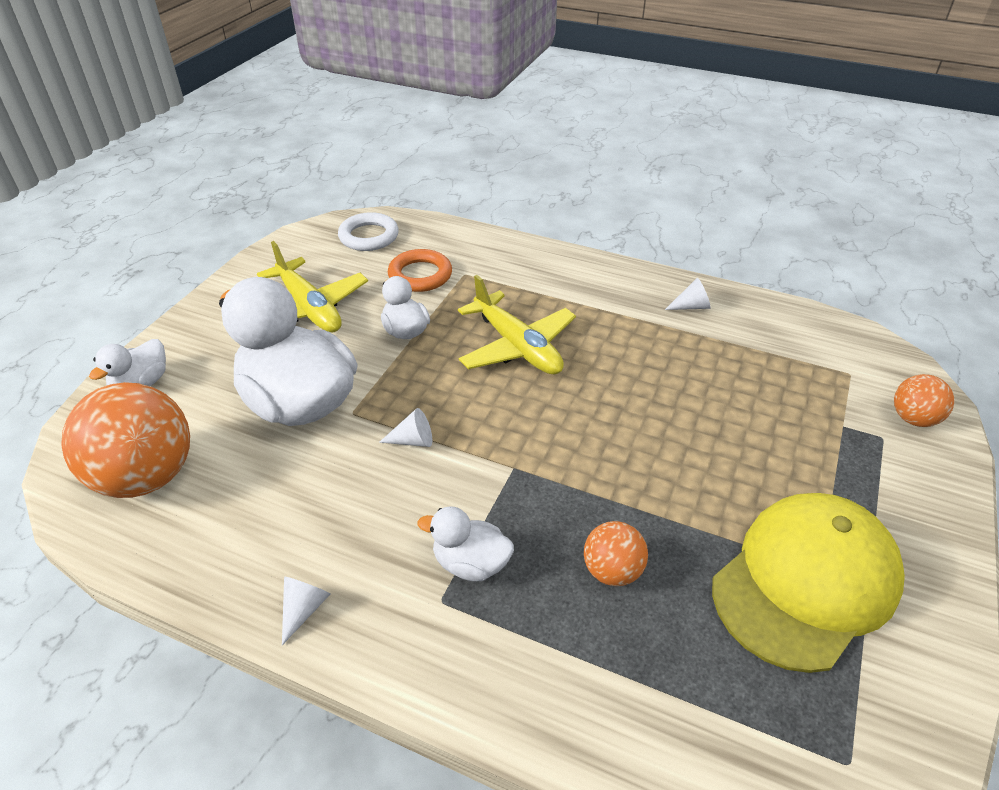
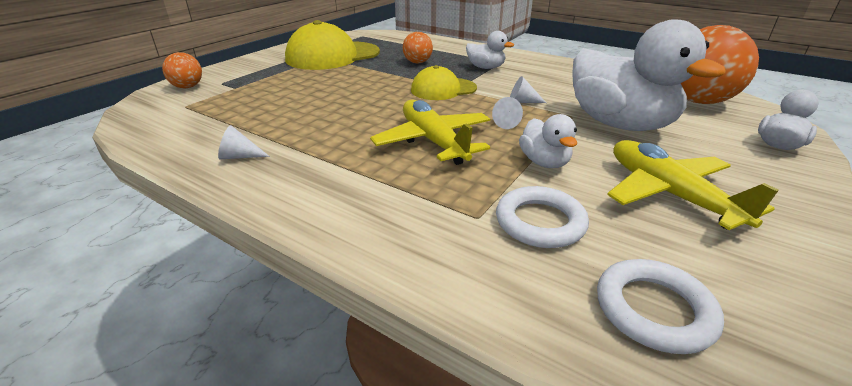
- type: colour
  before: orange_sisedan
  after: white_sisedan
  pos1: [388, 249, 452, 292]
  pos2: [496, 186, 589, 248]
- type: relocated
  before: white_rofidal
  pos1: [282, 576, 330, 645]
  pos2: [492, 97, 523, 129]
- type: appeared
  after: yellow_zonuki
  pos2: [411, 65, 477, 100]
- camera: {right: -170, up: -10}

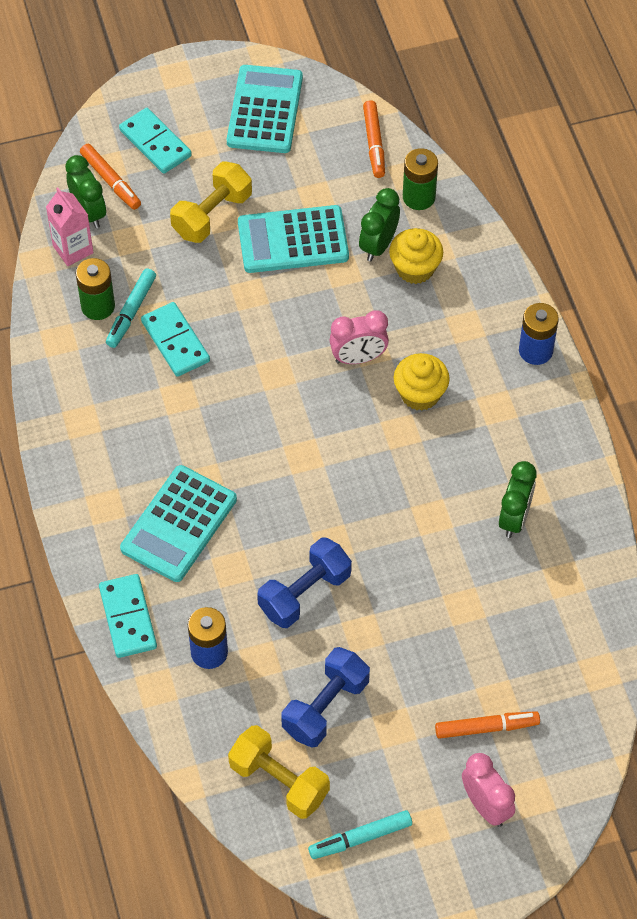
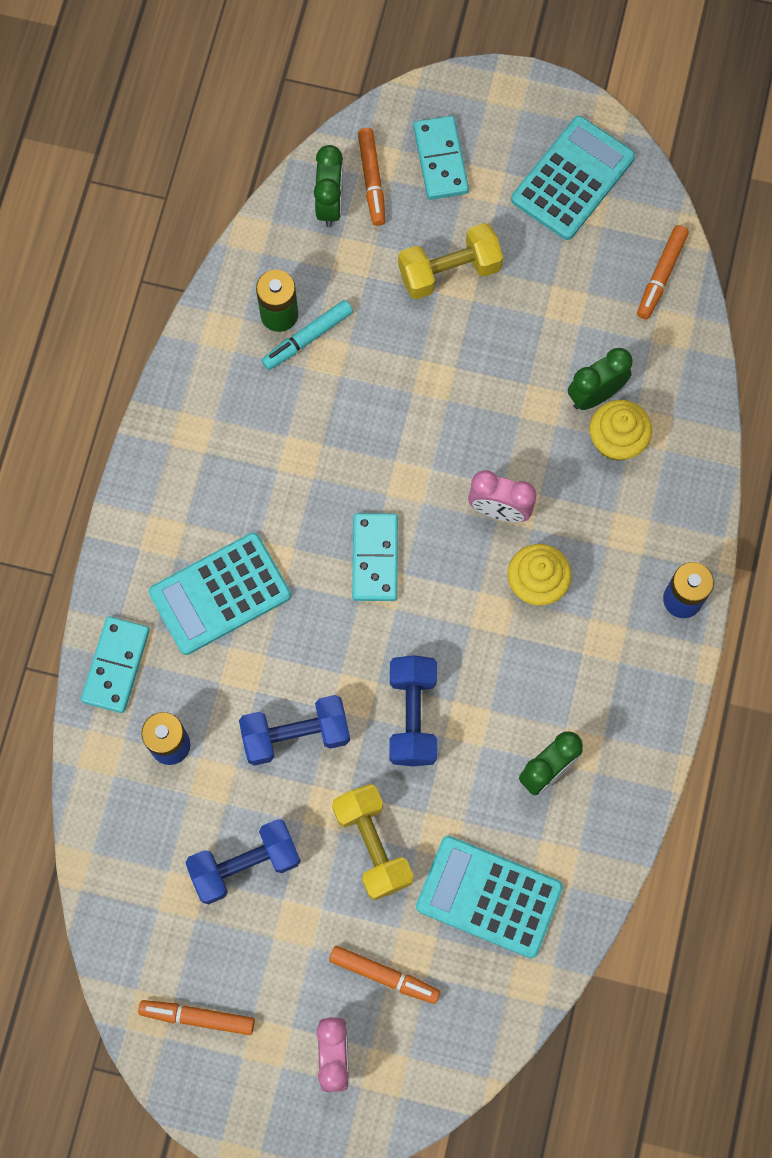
- type: missing
  before: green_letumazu
  pos1: [403, 148, 438, 210]
- type: missing
  before: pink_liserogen
  pos1: [46, 188, 93, 266]
- type: relocated
  before: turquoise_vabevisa
  pos1: [238, 205, 349, 273]
  pos2: [416, 836, 563, 958]
- type: relocated
  before: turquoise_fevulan
  pos1: [141, 302, 210, 377]
  pos2: [352, 513, 398, 601]
- type: relocated
  before: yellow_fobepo
  pos1: [228, 725, 330, 819]
  pos2: [332, 784, 414, 900]
- type: colour
  before: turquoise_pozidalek
  after: orange_pozidalek
  pos1: [308, 810, 412, 859]
  pos2: [138, 1000, 255, 1035]
- type: appeared
  after: blue_fobepo
  pos2: [389, 655, 437, 766]
- camera: {right: 30, up: 15}

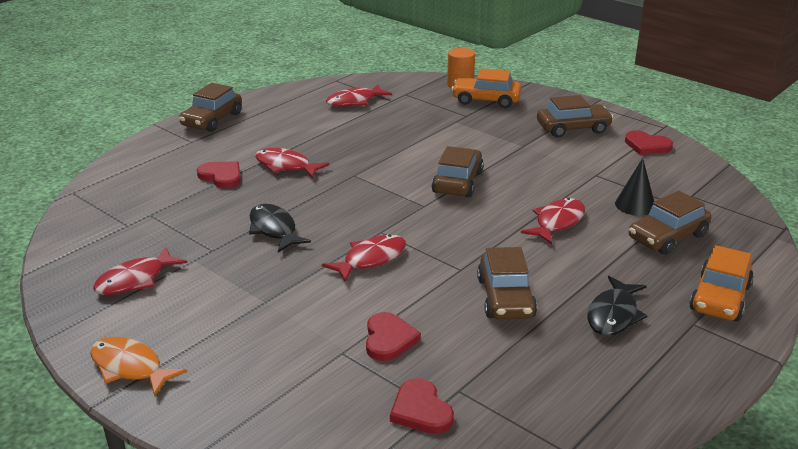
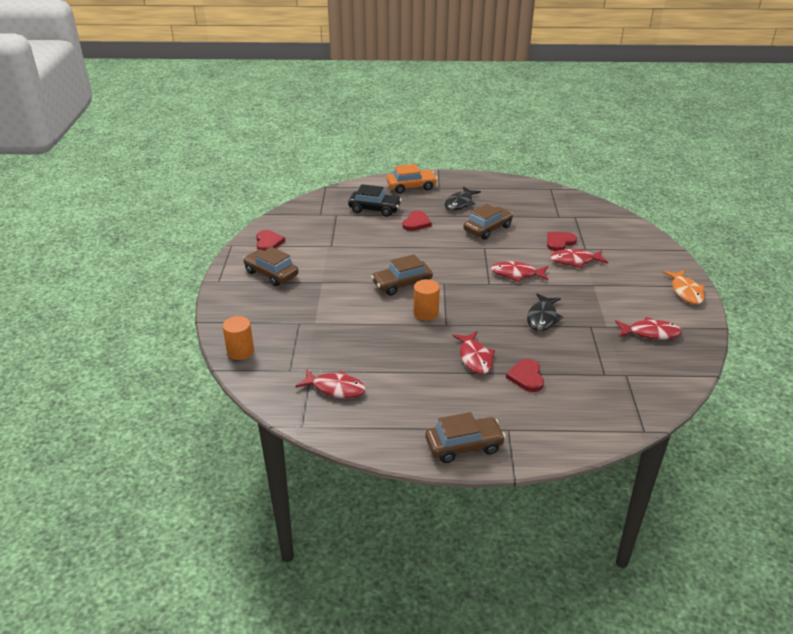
- type: missing
  before: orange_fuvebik
  pos1: [451, 69, 522, 108]
- type: missing
  before: black_rofidal
  pos1: [615, 158, 654, 216]
- type: colour
  before: brown_fuvebik
  after: black_fuvebik
  pos1: [629, 191, 711, 255]
  pos2: [348, 184, 402, 217]
- type: relocated
  before: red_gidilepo
  pos1: [521, 198, 585, 244]
  pos2: [550, 249, 608, 268]
- type: spun
  before: black_gidilepo
  pos1: [587, 276, 648, 336]
  pos2: [445, 186, 481, 210]
  turn: 135
- type: relocated
  before: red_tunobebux
  pos1: [390, 378, 454, 434]
  pos2: [402, 211, 432, 231]
- type: appeared
  after: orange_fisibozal
  pos2: [413, 279, 440, 321]
- camera: {right: -130, up: 5}

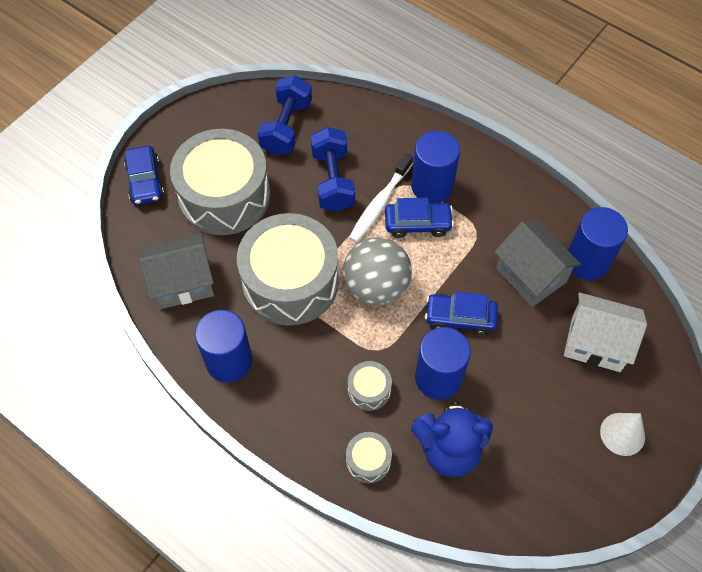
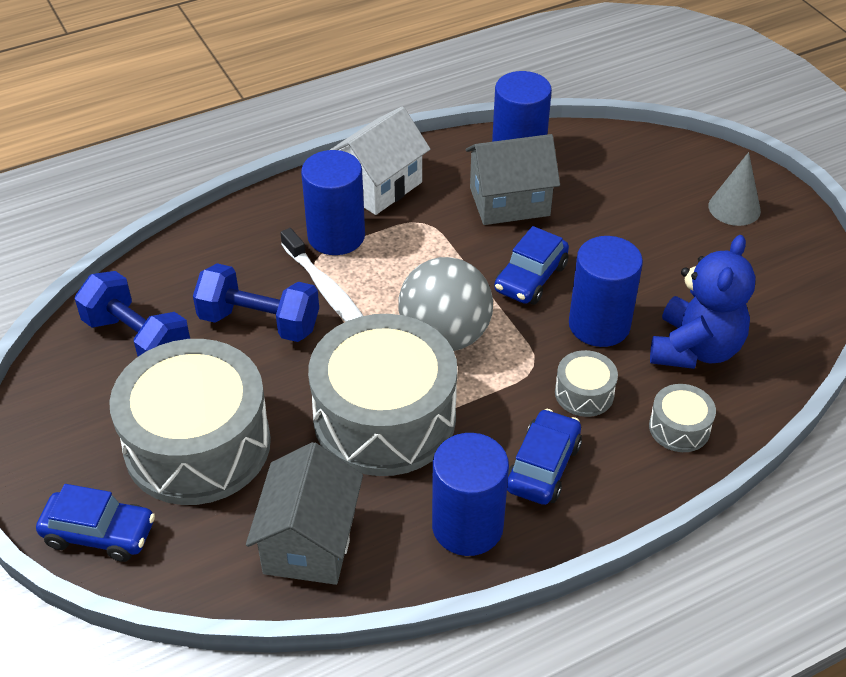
- type: relocated
  before: blue_fuvebik
  pos1: [385, 198, 454, 238]
  pos2: [507, 409, 582, 505]
- type: relocated
  before: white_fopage
  pos1: [564, 292, 647, 372]
  pos2: [330, 106, 430, 215]
- type: colour
  before: white_rofidal
  after: grey_rofidal
  pos1: [600, 413, 645, 456]
  pos2: [708, 152, 761, 226]
- camera: {right: -65, up: -15}

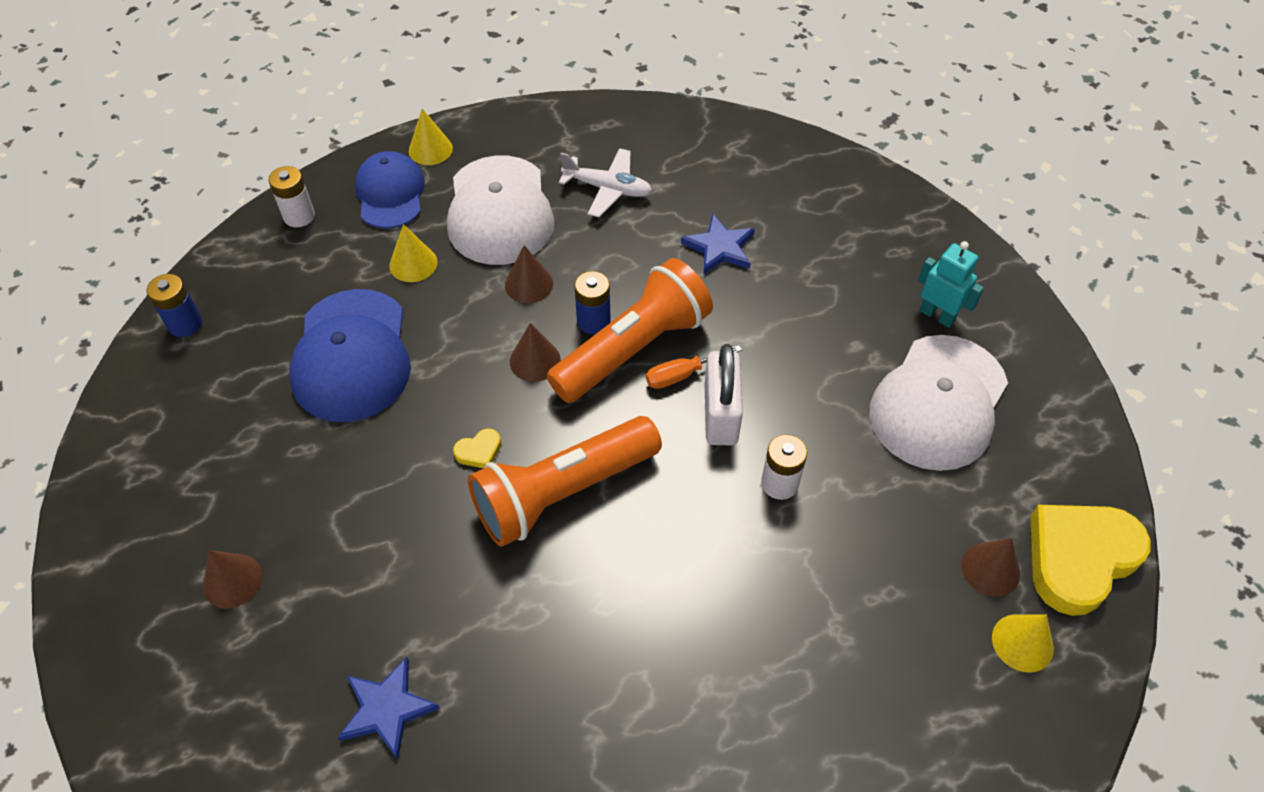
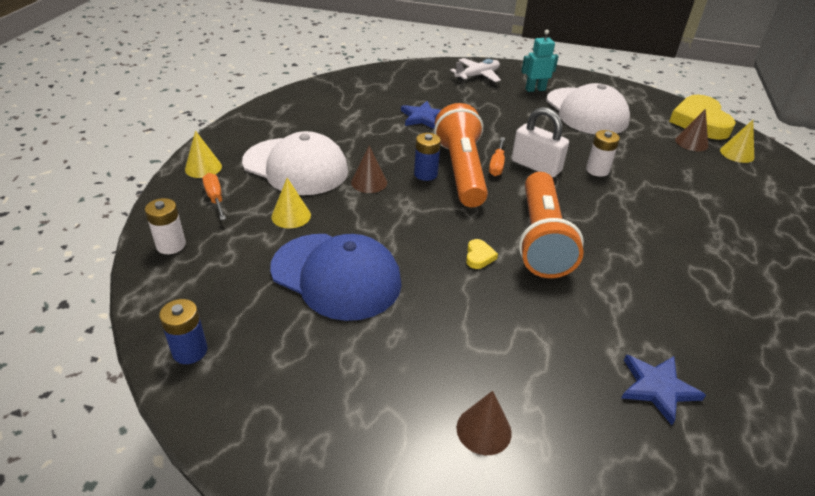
- type: relocated
  before: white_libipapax
  pos1: [559, 148, 652, 217]
  pos2: [450, 58, 501, 82]
- type: exchanged
  before: blue_zonuki
  after: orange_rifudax
  pos1: [355, 151, 425, 228]
  pos2: [202, 173, 226, 220]
- type: missing
  before: brown_rofidal
  pos1: [510, 323, 561, 382]
- camera: {right: -55, up: -15}

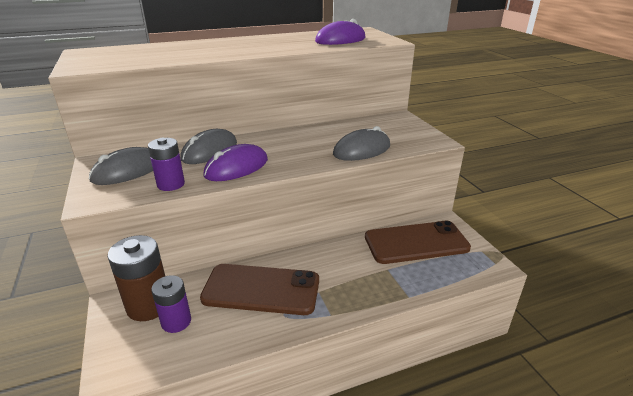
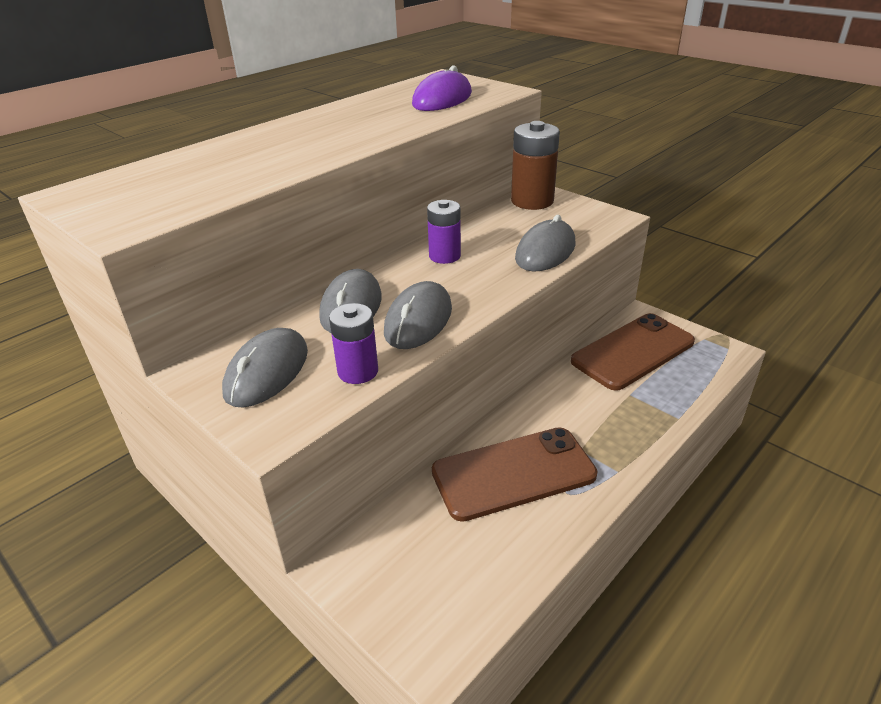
- type: colour
  before: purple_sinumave
  after: grey_sinumave
  pos1: [203, 144, 268, 181]
  pos2: [384, 281, 452, 349]
- type: relocated
  before: brown_letumazu
  pos1: [108, 235, 165, 321]
  pos2: [511, 121, 560, 210]
- type: relocated
  before: purple_letumazu
  pos1: [151, 275, 191, 333]
  pos2: [427, 200, 461, 264]
- camera: {right: -25, up: 5}

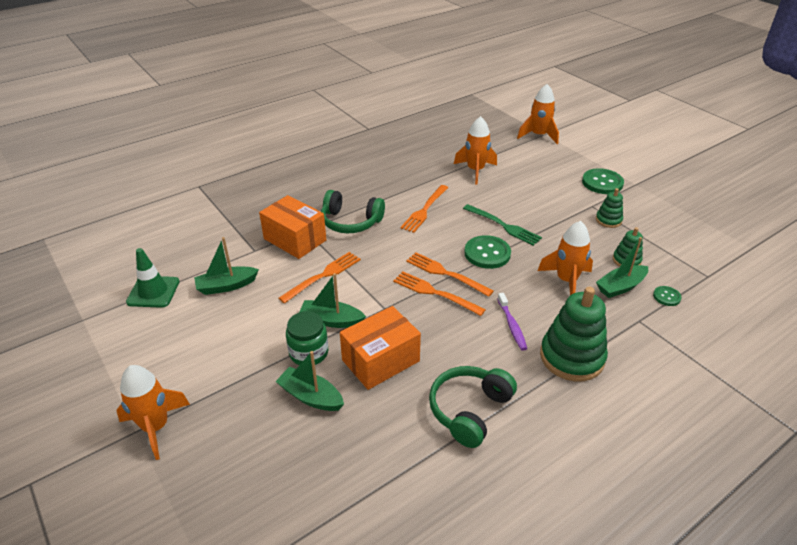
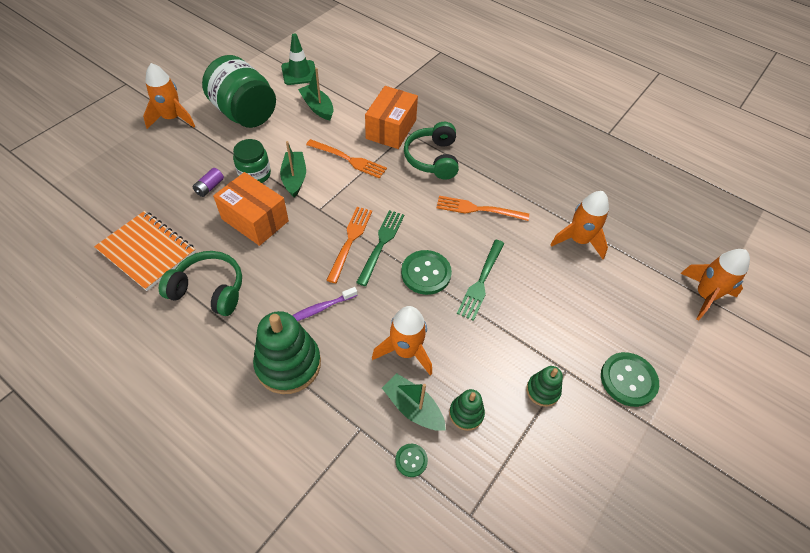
- type: colour
  before: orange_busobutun
  after: green_busobutun
  pos1: [406, 252, 494, 297]
  pos2: [356, 210, 404, 286]
- type: exchanged
  before: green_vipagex
  after: purple_letumazu
  pos1: [275, 351, 344, 411]
  pos2: [192, 168, 224, 197]
- type: appeared
  after: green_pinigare
  pos2: [202, 55, 276, 128]
- type: appeared
  after: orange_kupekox
  pos2: [94, 211, 196, 291]
- camera: {right: 70, up: 15}

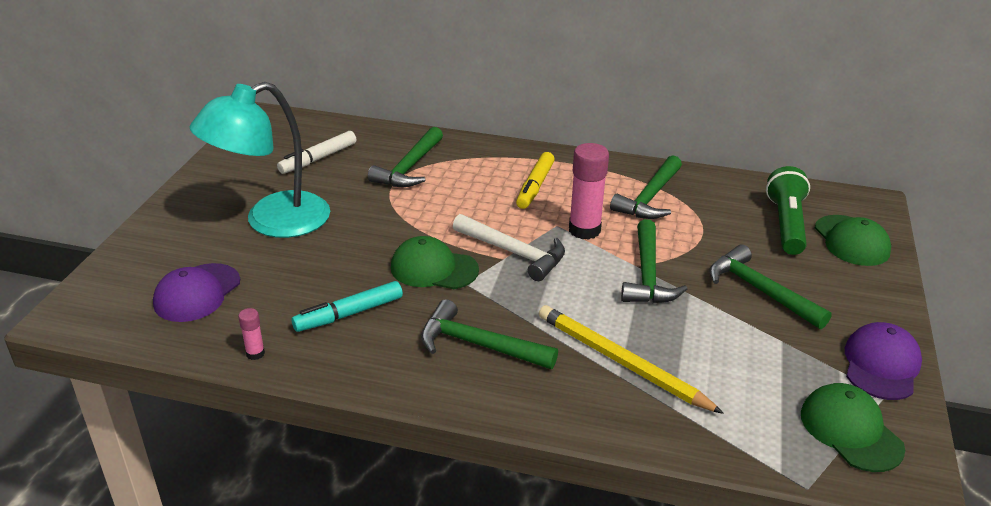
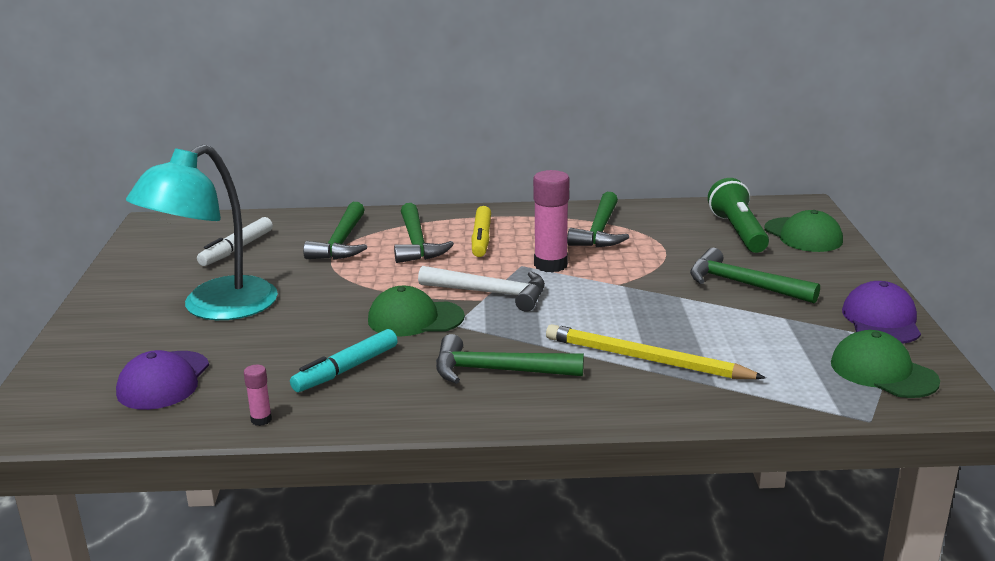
- type: relocated
  before: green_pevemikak
  pos1: [621, 219, 687, 303]
  pos2: [394, 203, 454, 263]
- camera: {right: -15, up: -10}

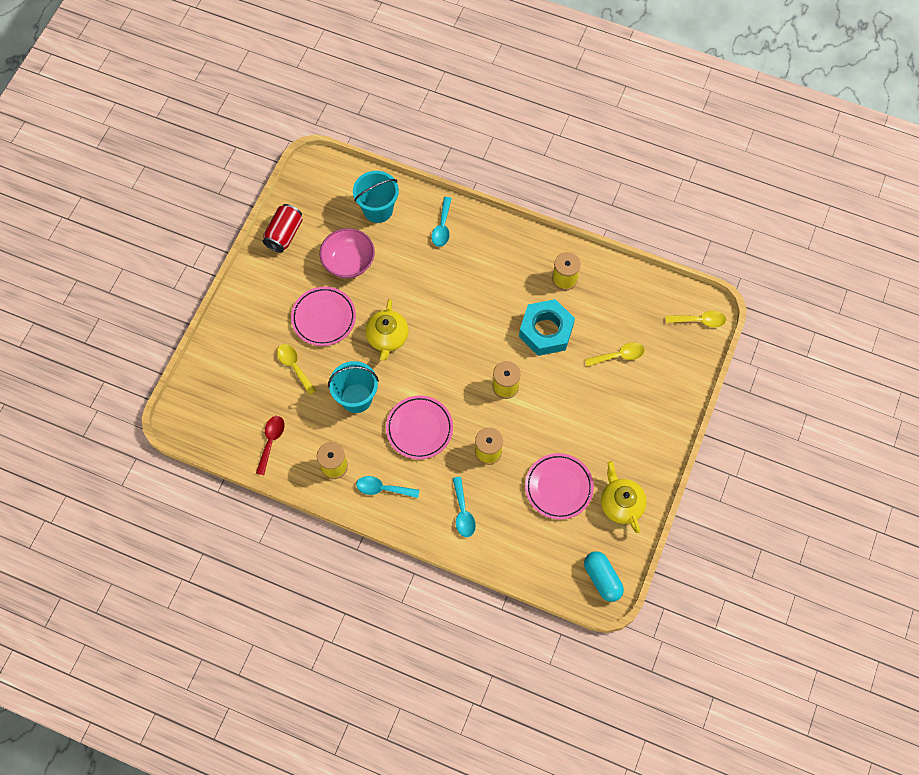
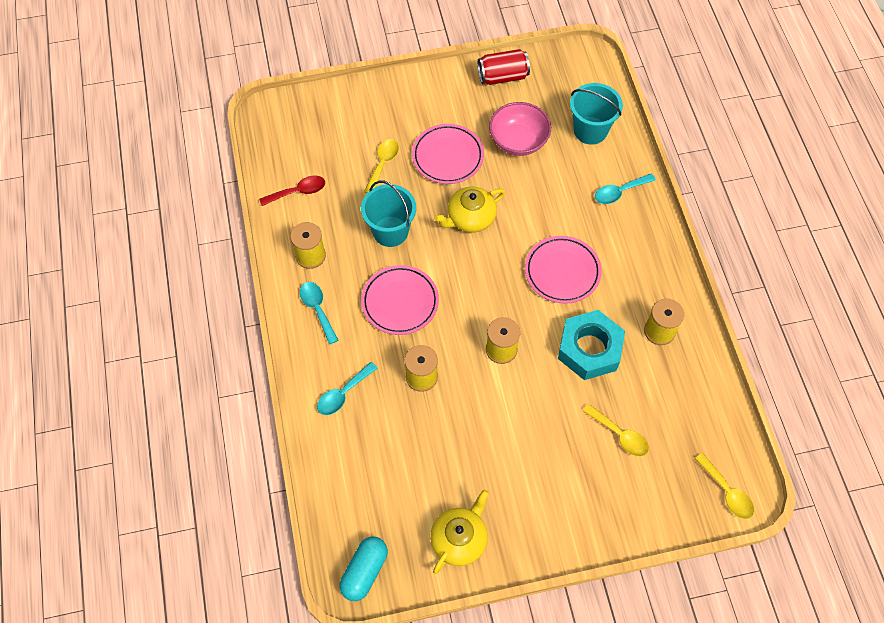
- type: relocated
  before: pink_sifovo
  pos1: [525, 453, 594, 520]
  pos2: [525, 236, 602, 304]
- camera: {right: 55, up: -5}

